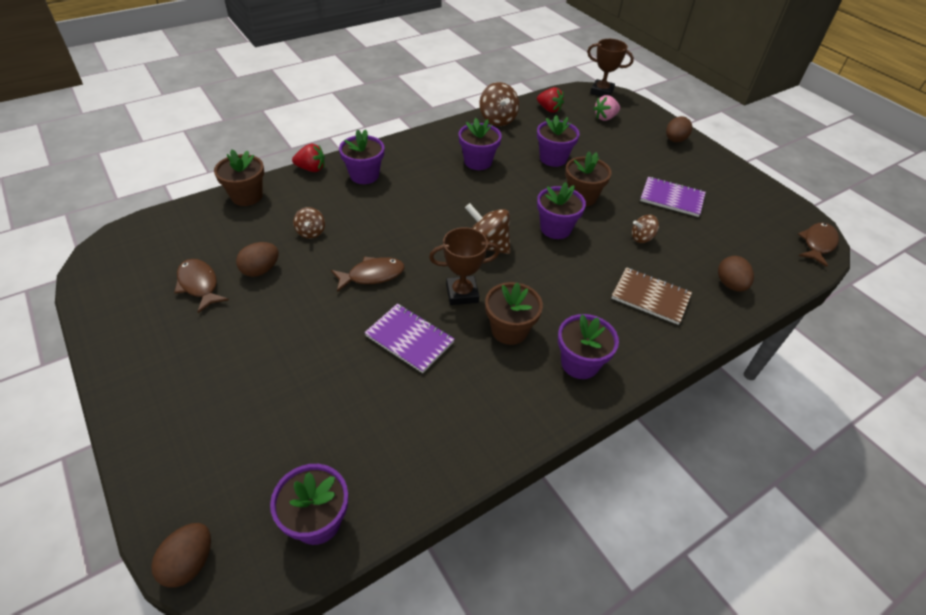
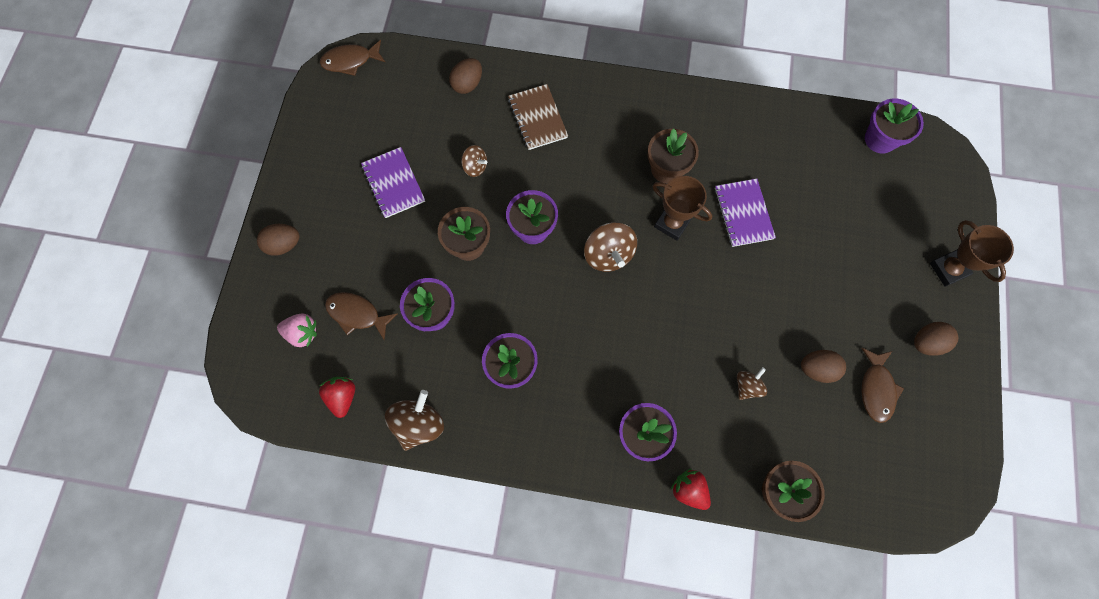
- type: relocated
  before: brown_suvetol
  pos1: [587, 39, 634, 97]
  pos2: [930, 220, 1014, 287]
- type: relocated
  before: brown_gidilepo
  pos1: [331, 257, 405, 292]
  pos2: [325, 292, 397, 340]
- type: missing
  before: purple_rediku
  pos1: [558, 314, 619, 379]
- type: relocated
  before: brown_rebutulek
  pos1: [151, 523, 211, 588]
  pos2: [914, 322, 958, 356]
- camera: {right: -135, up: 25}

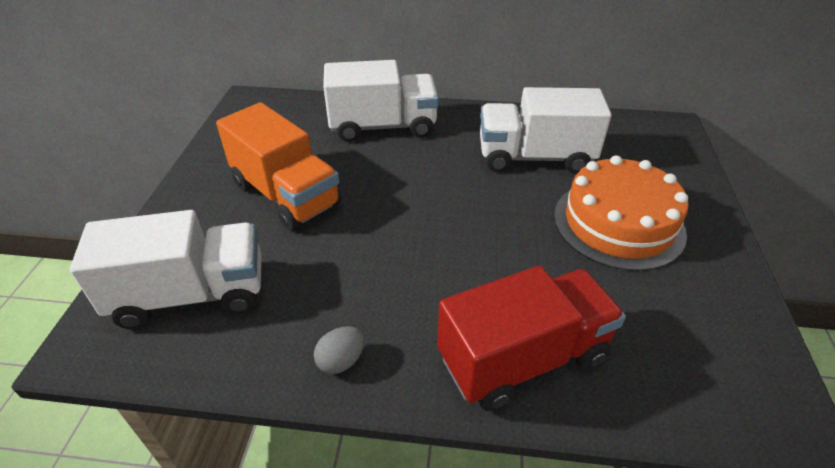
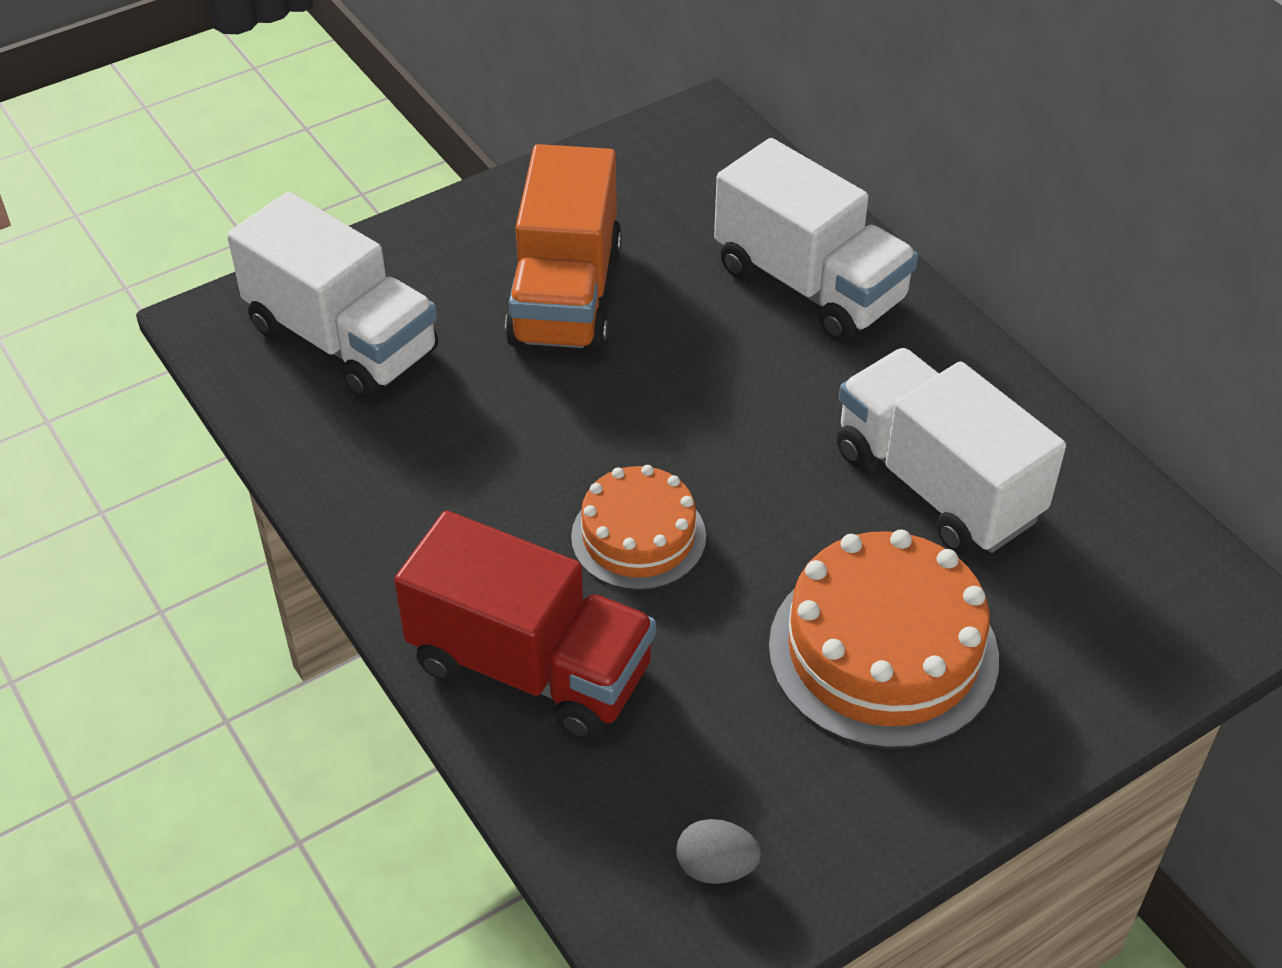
- type: relocated
  before: grey_rebutulek
  pos1: [314, 326, 365, 374]
  pos2: [677, 819, 761, 884]
- type: appeared
  after: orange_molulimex
  pos2: [571, 465, 706, 590]
- camera: {right: 50, up: 5}

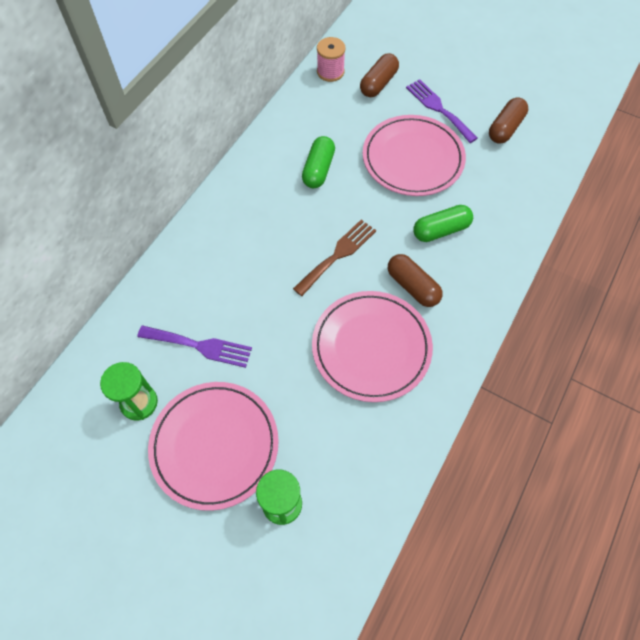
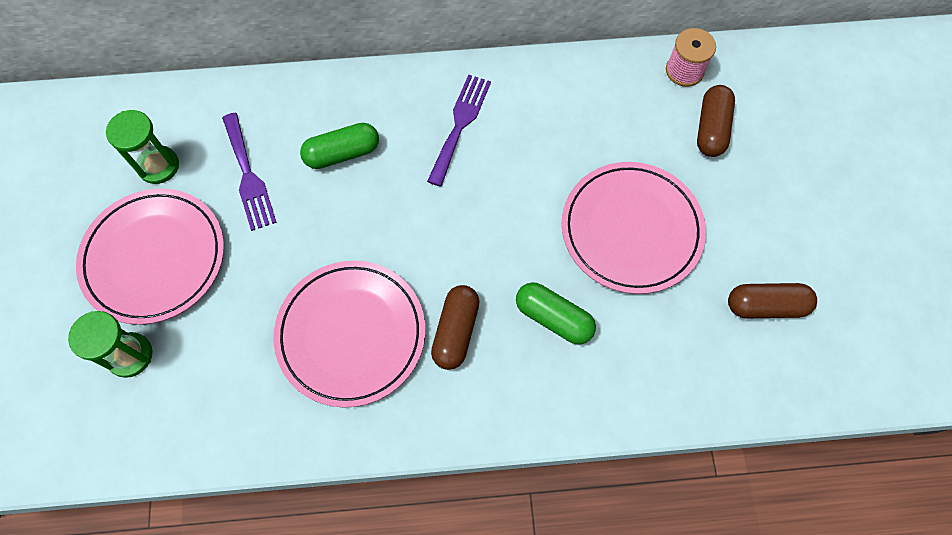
- type: spun
  before: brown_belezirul
  pos1: [360, 53, 399, 97]
  pos2: [697, 85, 735, 157]
  turn: -75
- type: relocated
  before: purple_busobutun
  pos1: [406, 79, 478, 143]
  pos2: [427, 74, 491, 187]
- type: relocated
  before: green_belezirul
  pos1: [302, 136, 335, 188]
  pos2: [300, 123, 379, 169]
- type: missing
  before: brown_busobutun
  pos1: [293, 219, 376, 296]
- camera: {right: 55, up: 5}

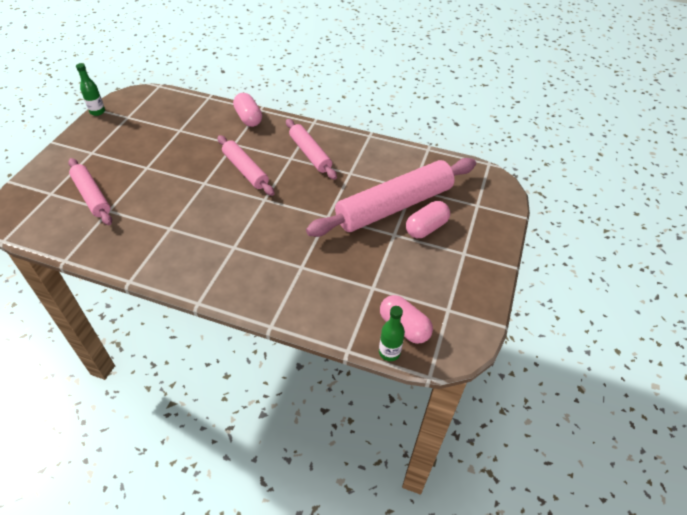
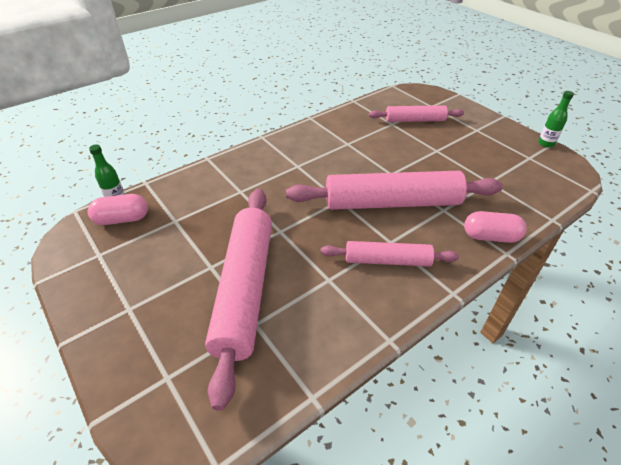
- type: size
  before: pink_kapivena
  pos1: [218, 135, 275, 196]
  pos2: [286, 171, 503, 210]
  scale: 1.79
- type: missing
  before: pink_belezirul
  pos1: [406, 201, 450, 238]
- camera: {right: 125, up: -5}

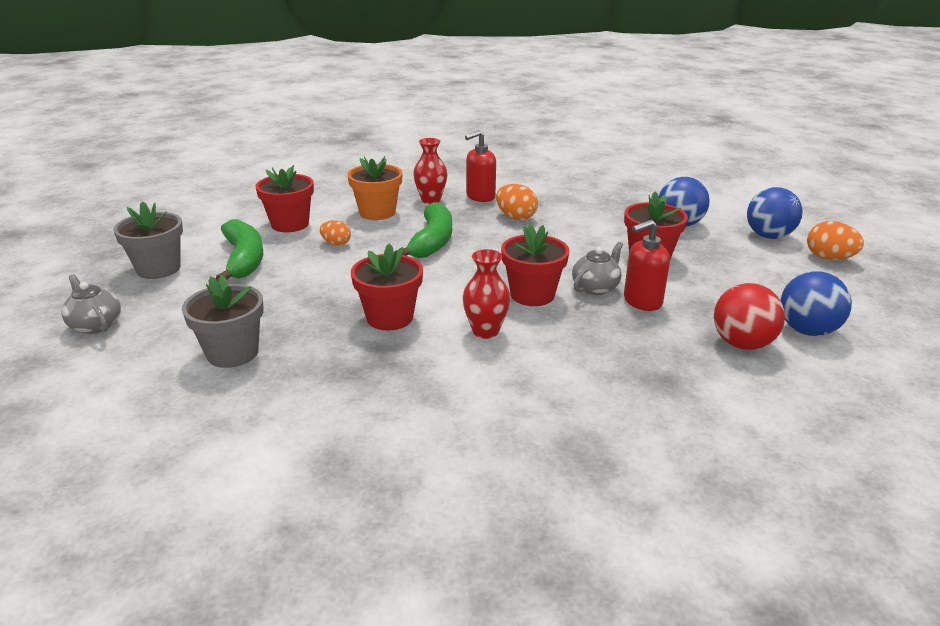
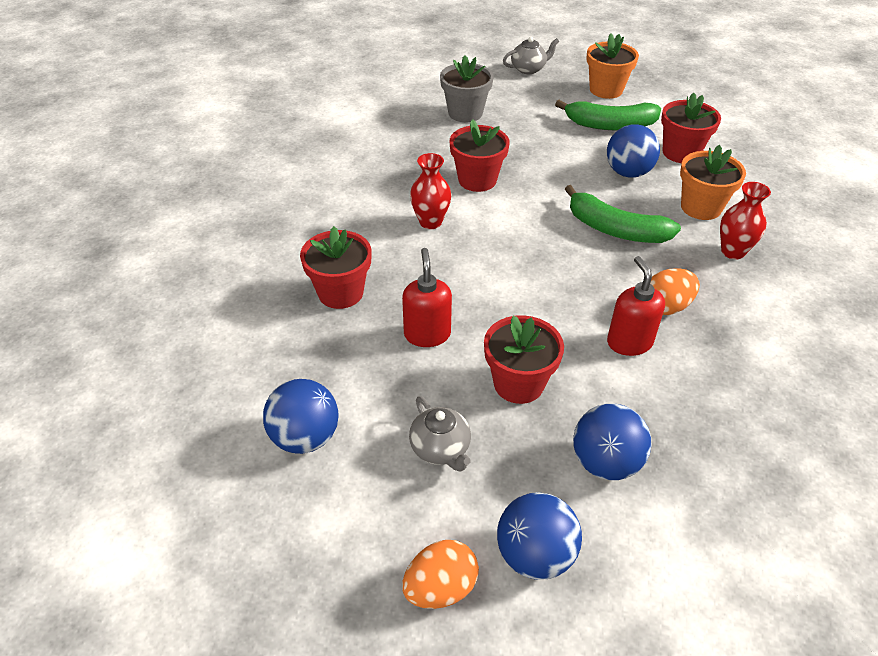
- type: relocated
  before: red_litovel
  pos1: [465, 130, 496, 202]
  pos2: [607, 256, 665, 356]
- type: colour
  before: grey_rediku
  after: orange_rediku
  pos1: [113, 201, 183, 279]
  pos2: [586, 33, 639, 99]
- type: exchanged
  before: orange_rebutulek
  after: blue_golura
  pos1: [320, 220, 351, 246]
  pos2: [607, 124, 660, 178]
- type: relocated
  before: red_rediku
  pos1: [501, 224, 569, 306]
  pos2: [300, 226, 372, 309]
- type: relocated
  before: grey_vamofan
  pos1: [572, 242, 623, 295]
  pos2: [409, 396, 471, 472]
- type: missing
  before: red_golura
  pos1: [714, 283, 785, 350]
- camera: {right: 110, up: 15}

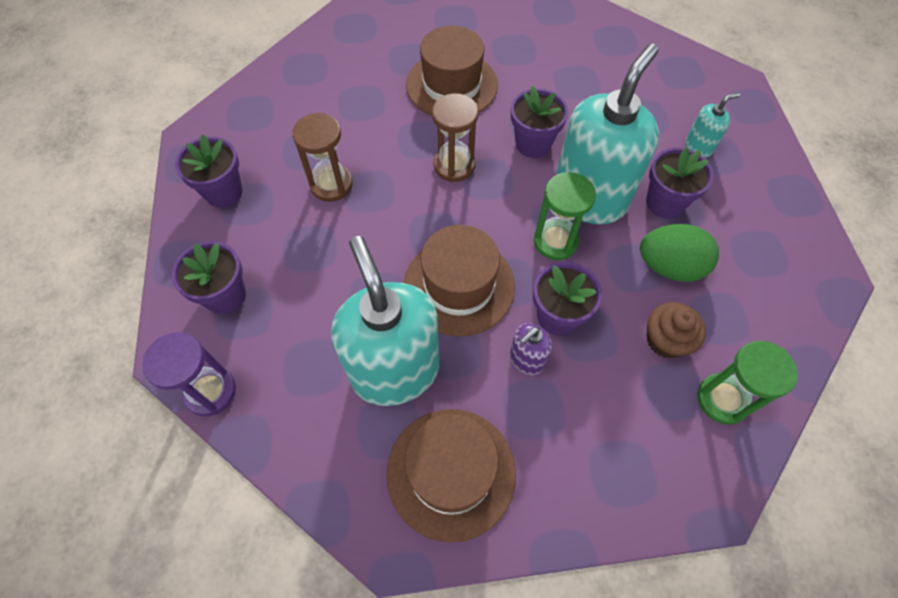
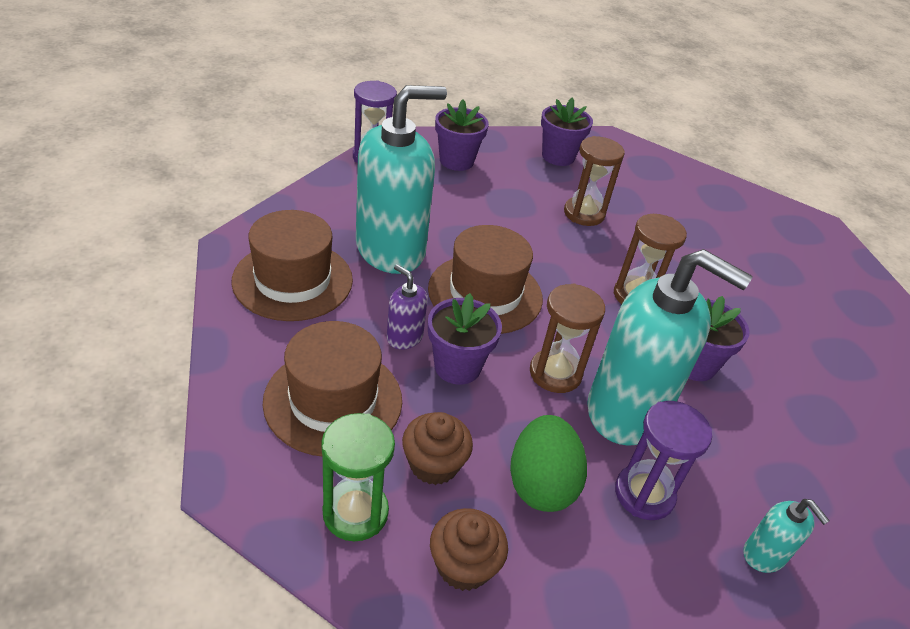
- type: relocated
  before: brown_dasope
  pos1: [406, 26, 498, 116]
  pos2: [262, 321, 402, 457]
- type: exchanged
  before: purple_rediku
  after: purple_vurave
  pos1: [646, 147, 714, 218]
  pos2: [615, 401, 712, 520]
- type: colour
  before: green_vurave
  after: brown_vurave
  pos1: [534, 172, 596, 260]
  pos2: [530, 283, 605, 393]
- type: appeared
  after: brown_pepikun
  pos2: [430, 508, 508, 591]
- camera: {right: 80, up: -20}

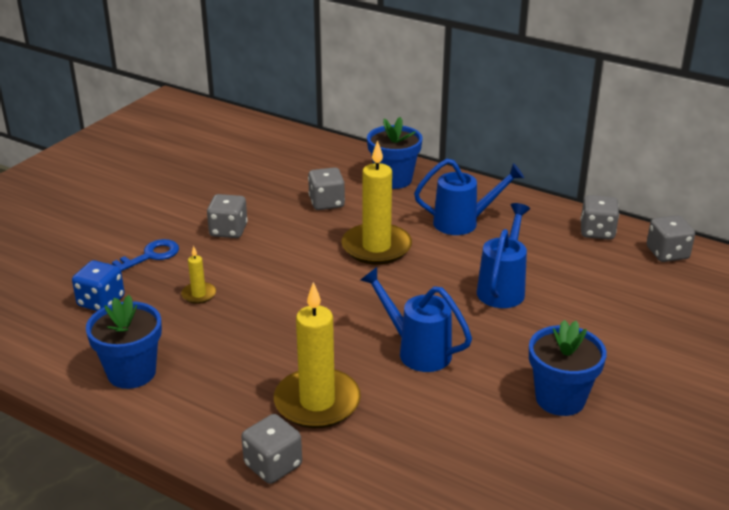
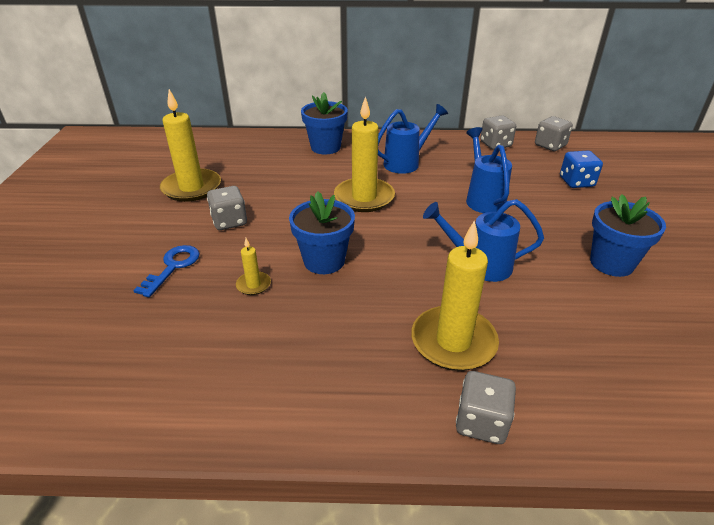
- type: missing
  before: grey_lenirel
  pos1: [308, 167, 345, 210]
- type: relocated
  before: blue_lenirel
  pos1: [72, 260, 125, 311]
  pos2: [560, 151, 603, 188]
- type: relocated
  before: blue_rediku
  pos1: [86, 295, 162, 389]
  pos2: [289, 191, 355, 274]
- type: appeared
  after: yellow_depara
  pos2: [160, 89, 221, 202]
- camera: {right: -30, up: 5}

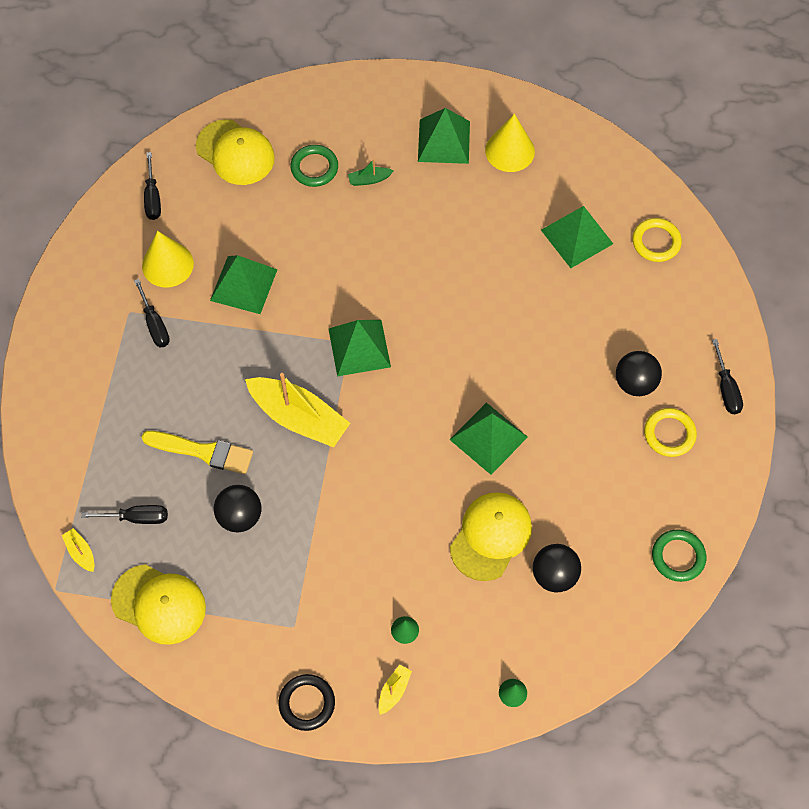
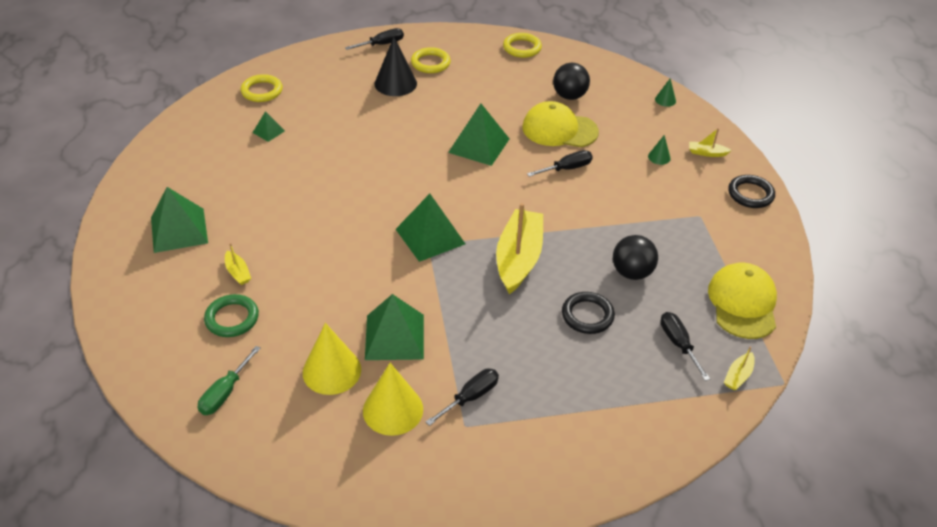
- type: relocated
  before: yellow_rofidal
  pos1: [485, 114, 535, 172]
  pos2: [303, 323, 361, 395]
- type: exchanged
  before: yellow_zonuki
  after: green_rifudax
  pos1: [196, 119, 275, 185]
  pos2: [198, 346, 261, 415]
- type: relocated
  before: black_rifudax
  pos1: [144, 152, 161, 220]
  pos2: [527, 150, 593, 177]
- type: colour
  before: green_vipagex
  after: yellow_vipagex
  pos1: [348, 159, 393, 186]
  pos2: [225, 243, 251, 285]
- type: size
  before: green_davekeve
  pos1: [541, 206, 613, 268]
  pos2: [253, 111, 285, 142]
  scale: 0.49
- type: exchanged
  before: black_golura
  after: black_rofidal
  pos1: [616, 351, 662, 396]
  pos2: [375, 37, 417, 96]
- type: exchanged
  before: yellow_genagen
  after: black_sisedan
  pos1: [142, 431, 253, 474]
  pos2: [562, 292, 615, 334]
- type: colour
  before: green_sisedan
  after: yellow_sisedan
  pos1: [652, 529, 706, 582]
  pos2: [503, 33, 542, 58]
- camera: {right: -110, up: -20}

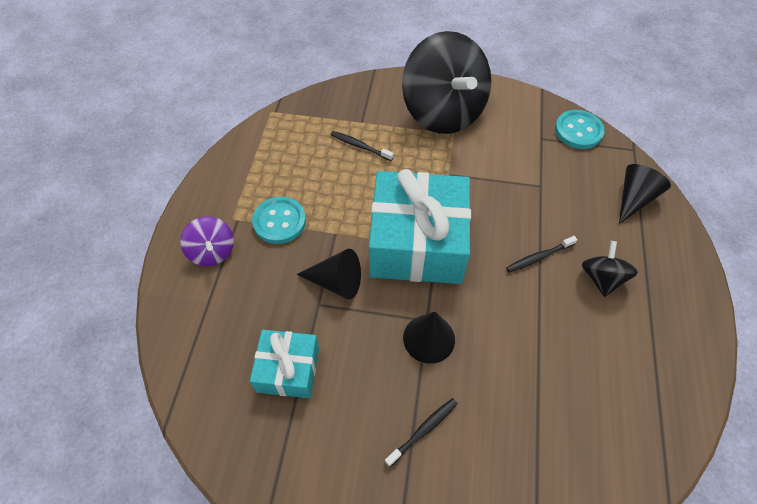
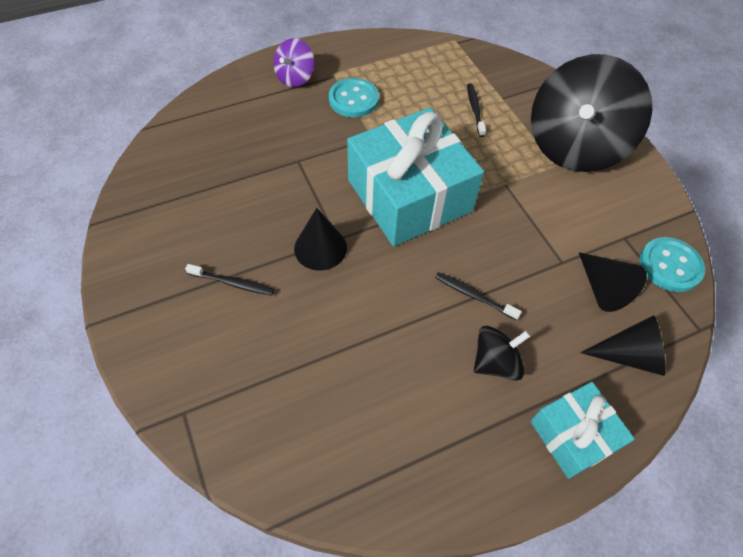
- type: relocated
  before: black_rofidal
  pos1: [297, 249, 361, 300]
  pos2: [579, 252, 647, 312]
- type: relocated
  before: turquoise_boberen
  pos1: [250, 330, 319, 398]
  pos2: [530, 382, 635, 479]
- camera: {right: 55, up: 0}

